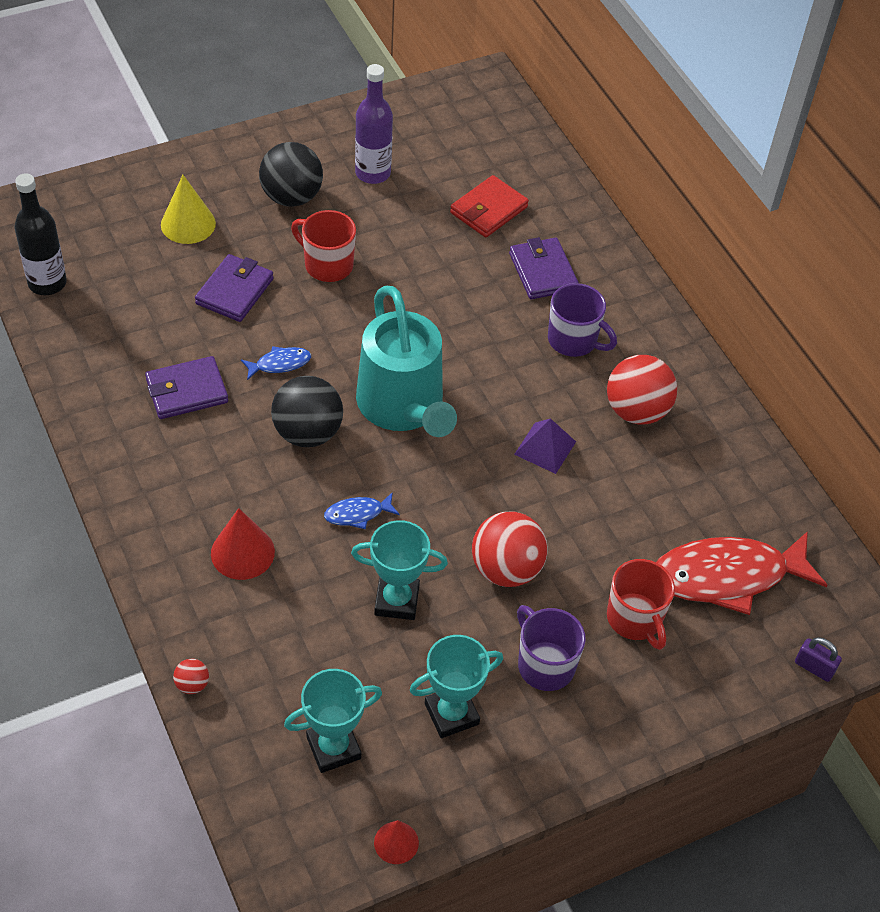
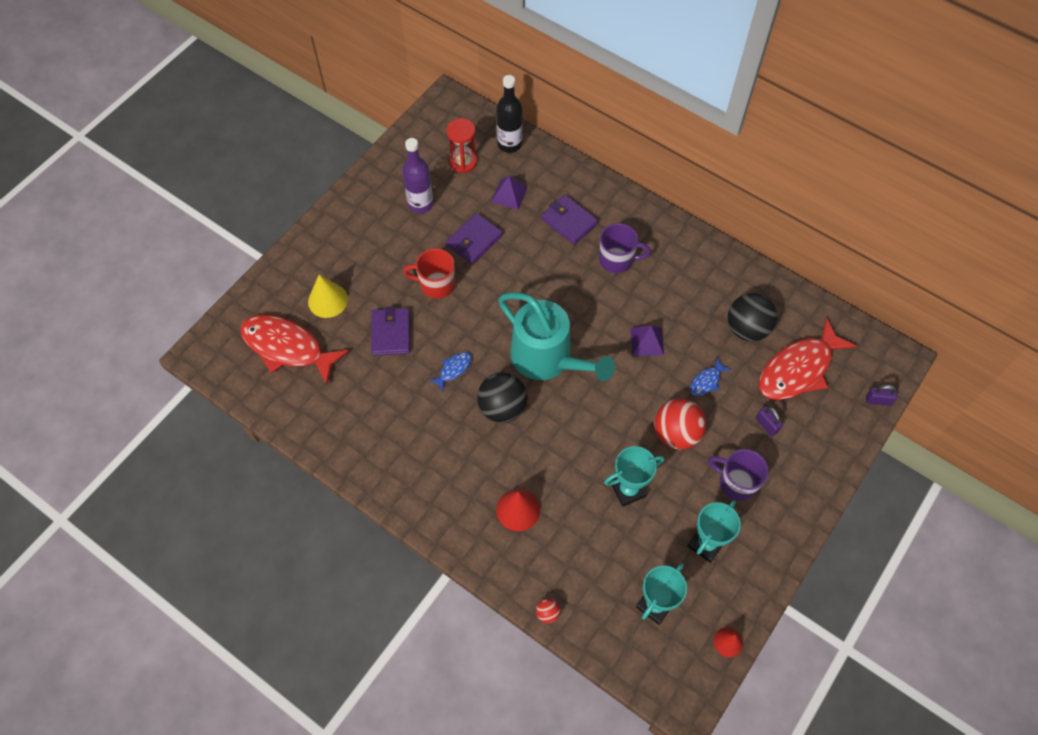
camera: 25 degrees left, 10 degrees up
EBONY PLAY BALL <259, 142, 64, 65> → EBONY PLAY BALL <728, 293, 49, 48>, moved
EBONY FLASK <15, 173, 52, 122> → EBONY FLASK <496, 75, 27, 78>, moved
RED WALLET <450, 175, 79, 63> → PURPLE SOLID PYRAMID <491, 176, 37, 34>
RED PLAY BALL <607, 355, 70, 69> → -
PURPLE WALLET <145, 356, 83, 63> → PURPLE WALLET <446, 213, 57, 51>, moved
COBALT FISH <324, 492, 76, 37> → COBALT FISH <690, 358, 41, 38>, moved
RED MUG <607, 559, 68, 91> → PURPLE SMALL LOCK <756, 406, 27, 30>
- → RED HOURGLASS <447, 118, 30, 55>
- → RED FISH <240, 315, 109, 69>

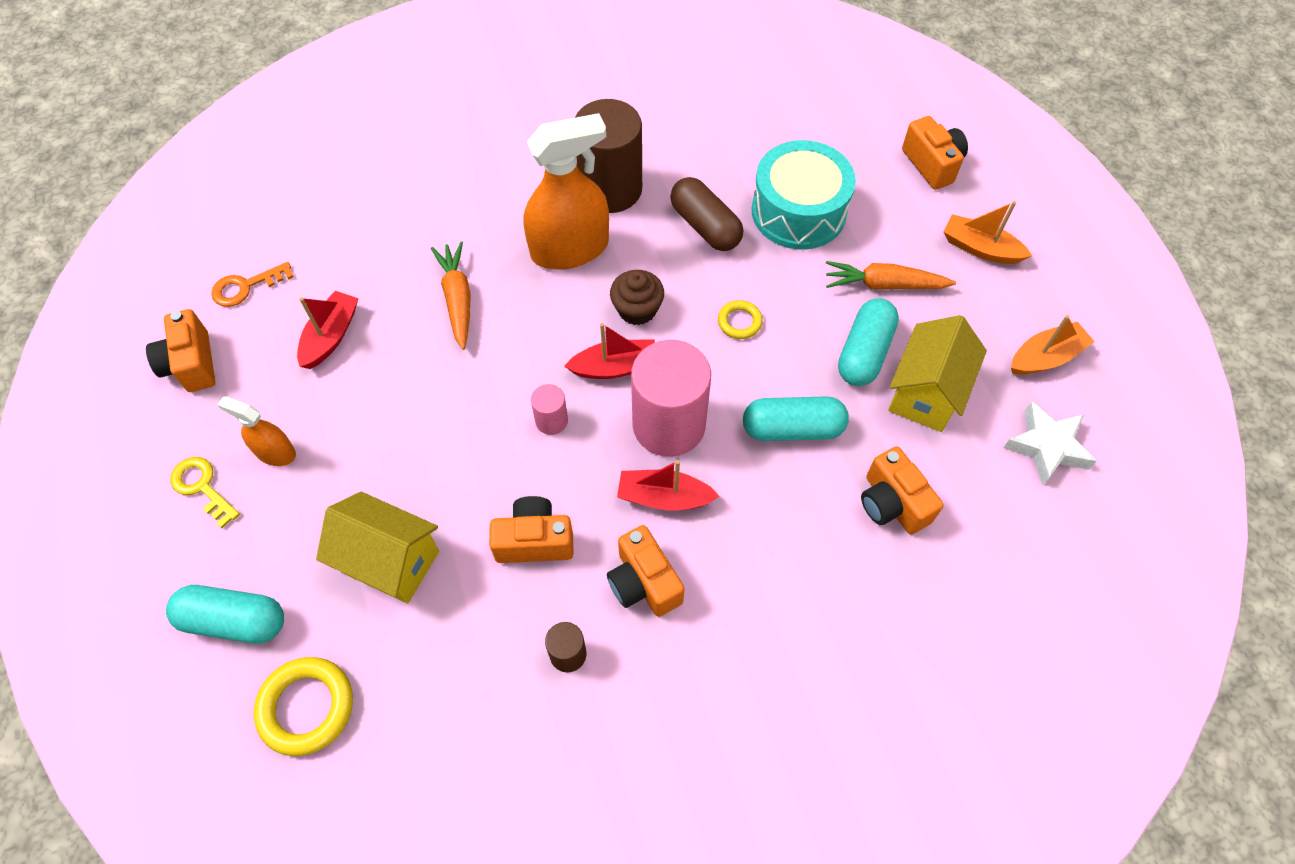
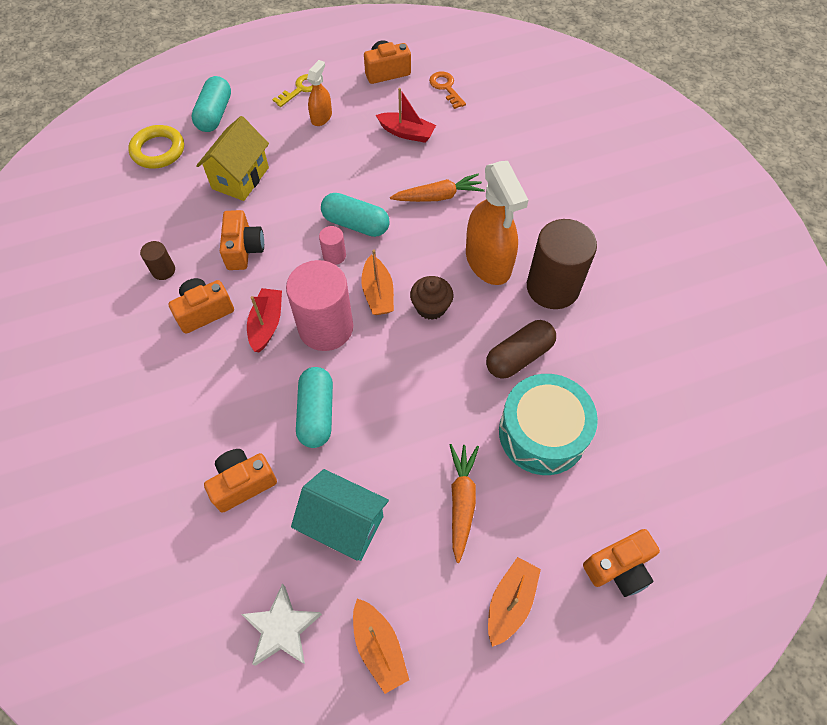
camera: 90 degrees right, 0 degrees up
TEAL PILL <838, 298, 61, 88> → TEAL PILL <321, 193, 68, 44>, moved
YELLOW HOOP <718, 300, 45, 39> → -
YELLOW COTTAGE <888, 315, 99, 117> → TEAL COTTAGE <291, 469, 98, 92>
RED TOY BOAT <565, 323, 90, 56> → ORANGE TOY BOAT <361, 249, 33, 66>

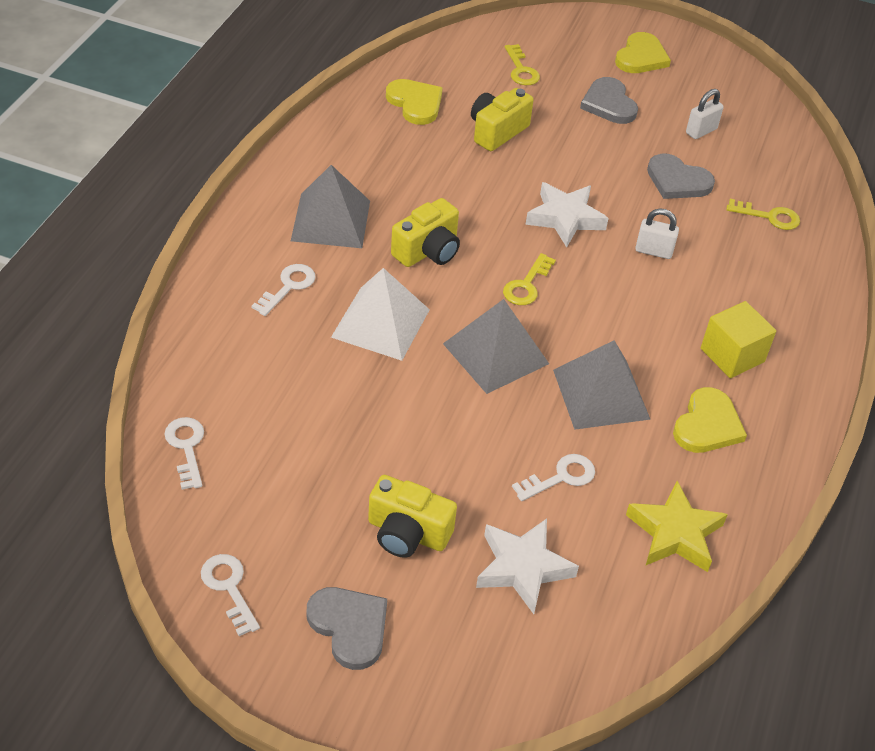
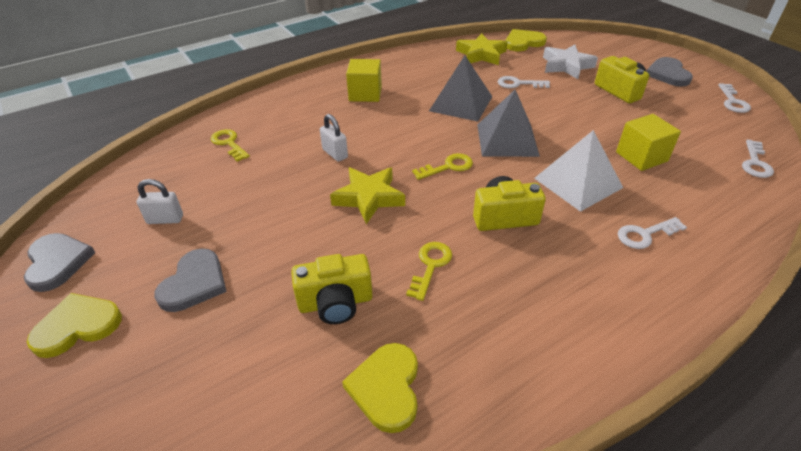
camera: 140 degrees left, 5 degrees down
YELLOW DOOR KEY <505, 44, 35, 41> → YELLOW DOOR KEY <406, 242, 46, 59>, moved
GREY HEART SHAPE <647, 154, 68, 45> → GREY HEART SHAPE <24, 233, 72, 59>, moved
GREY SOLID PYRAMID <291, 165, 79, 83> → -
WHITE FIVE-POINTED STAR <526, 182, 83, 65> → YELLOW FIVE-POINTED STAR <330, 167, 75, 57>
YELLOW HEART SHAPE <673, 387, 74, 66> → YELLOW HEART SHAPE <506, 29, 41, 22>, moved
- → YELLOW CUBE <616, 114, 65, 57>

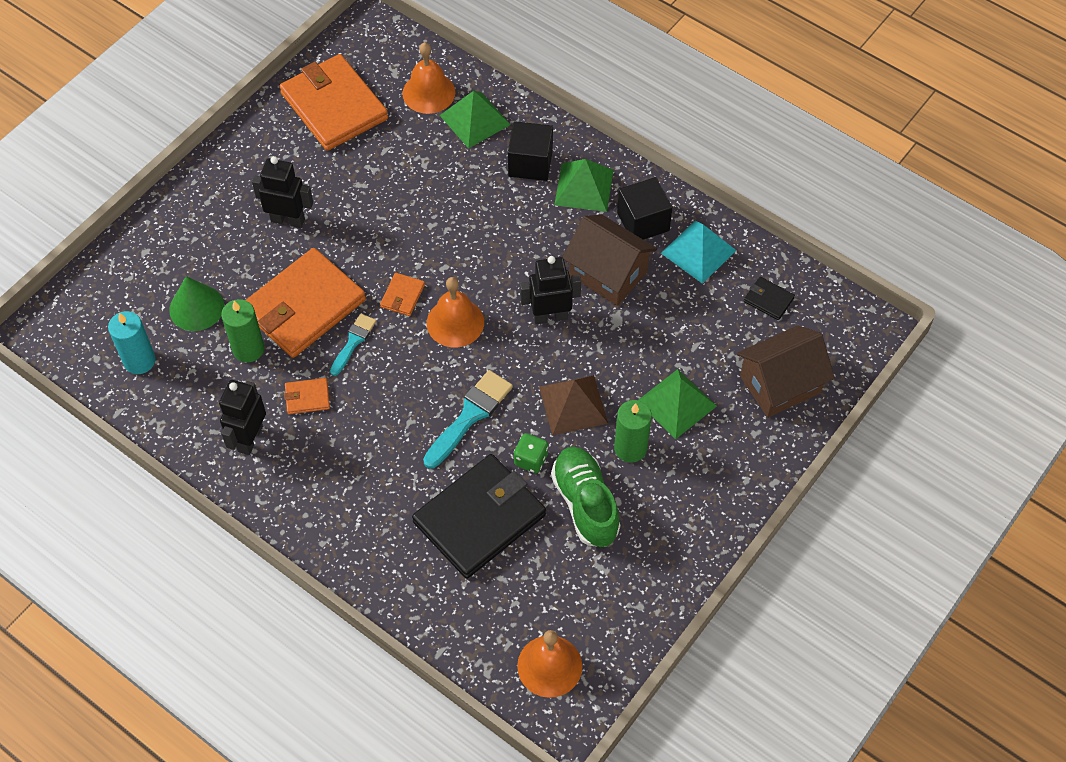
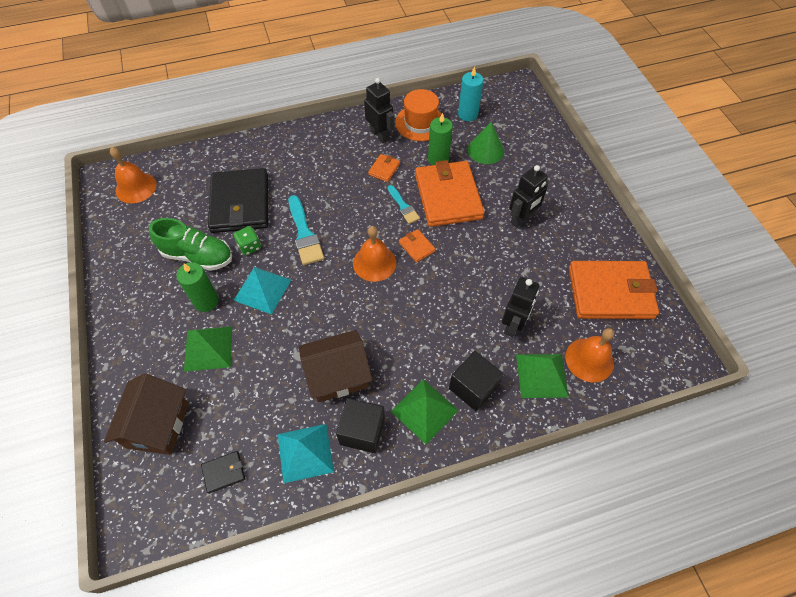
camera: 125 degrees right, 0 degrees up
EBONY TOY ROBOT <520, 256, 61, 68> → EBONY TOY ROBOT <502, 277, 37, 60>, moved
DARK BROWN SOLID PYRAMID <539, 375, 69, 60> → TEAL SOLID PYRAMID <233, 267, 58, 48>
- → ORANGE HAT <395, 89, 47, 52>

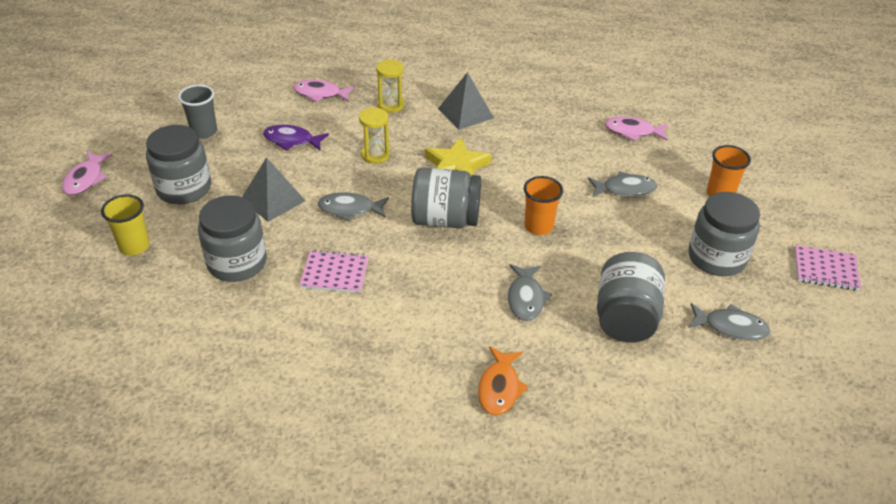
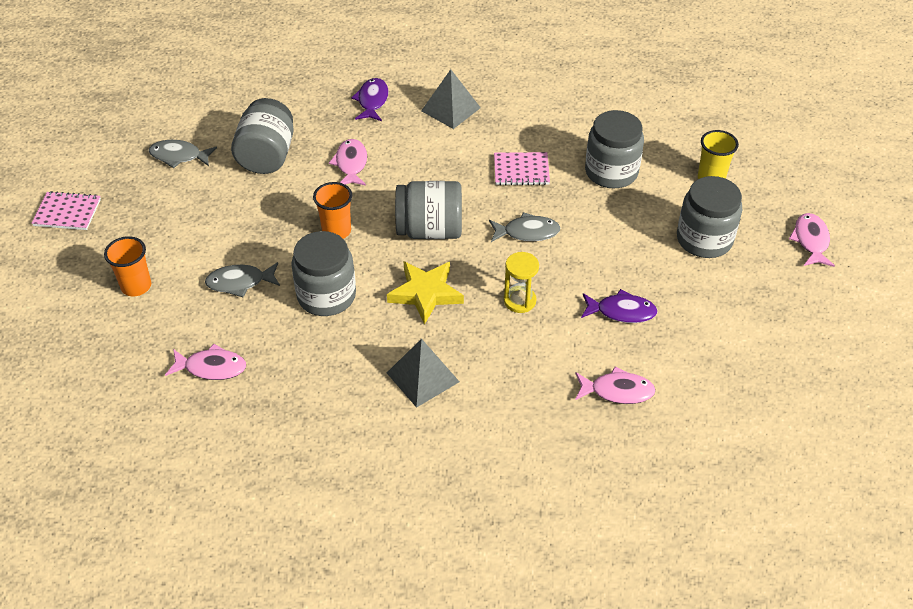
camera: 175 degrees right, 5 degrees up
YELLOW HOURGLASS <376, 59, 28, 54> → -
GREY TUMBLER <178, 85, 39, 54> → -
GREY SOLID PYRAMID <242, 157, 64, 65> → GREY SOLID PYRAMID <421, 69, 60, 60>, moved
GREY JAR <688, 192, 72, 84> → GREY JAR <291, 231, 65, 85>, moved
GREY FISH <508, 264, 44, 57> → ROSY FISH <329, 139, 38, 47>
ORANGE FISH <478, 346, 51, 69> → PURPLE FISH <351, 78, 38, 43>

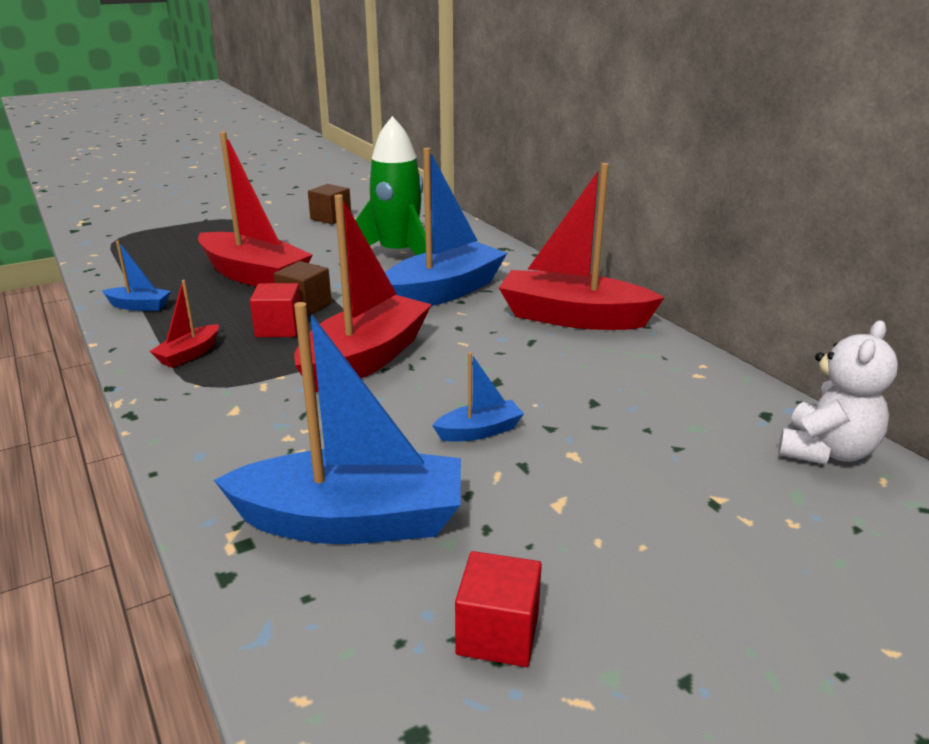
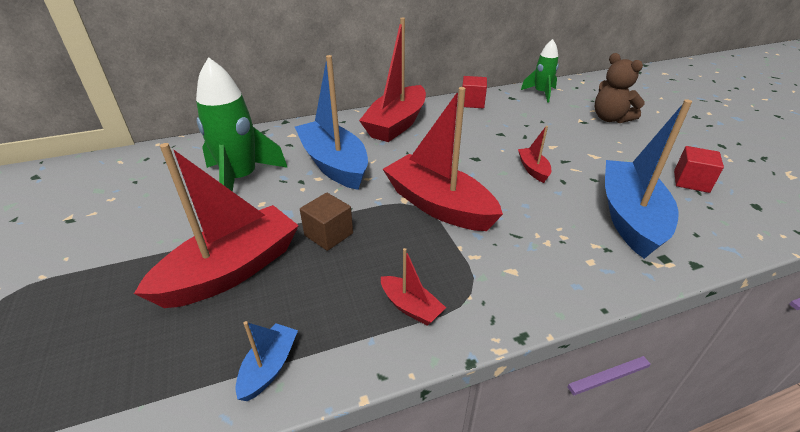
camera: 80 degrees left, 10 degrees up
DARK BROWN CUBE <308, 184, 43, 40> → -
RED CUBE <250, 283, 51, 54> → RED CUBE <462, 76, 25, 32>, moved
WHITE TEDDY BEAR <778, 320, 120, 144> → GREEN SPACESHIP <521, 39, 38, 64>
COBALT TOY BOAT <432, 352, 92, 90> → RED TOY BOAT <518, 126, 33, 57>
- → DARK BROWN TEDDY BEAR <595, 53, 50, 70>

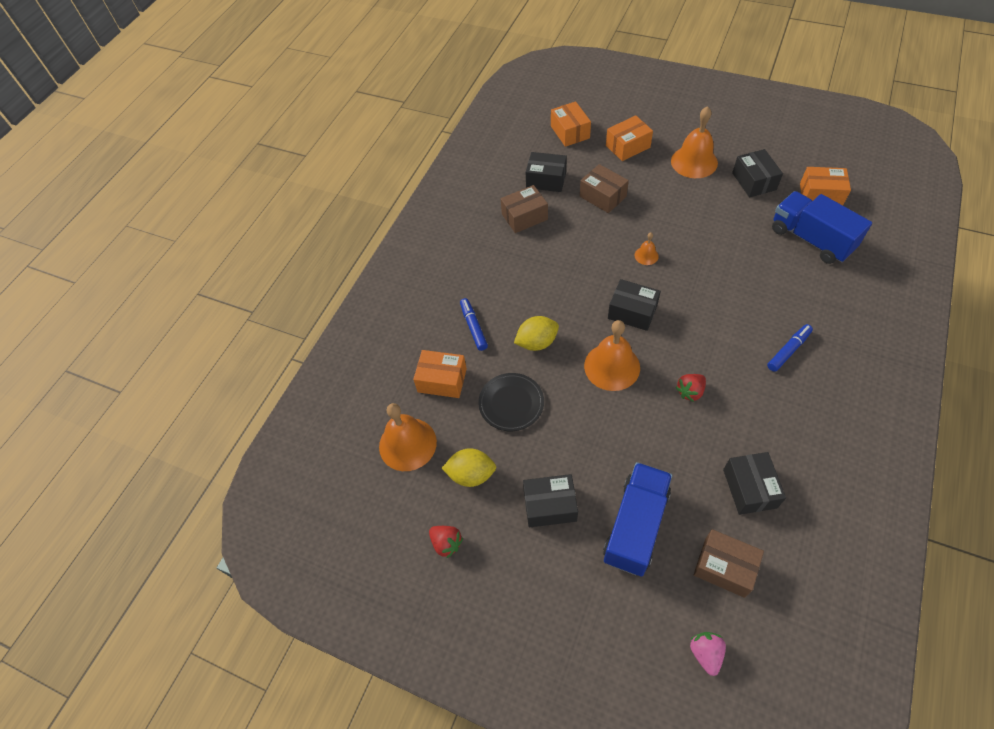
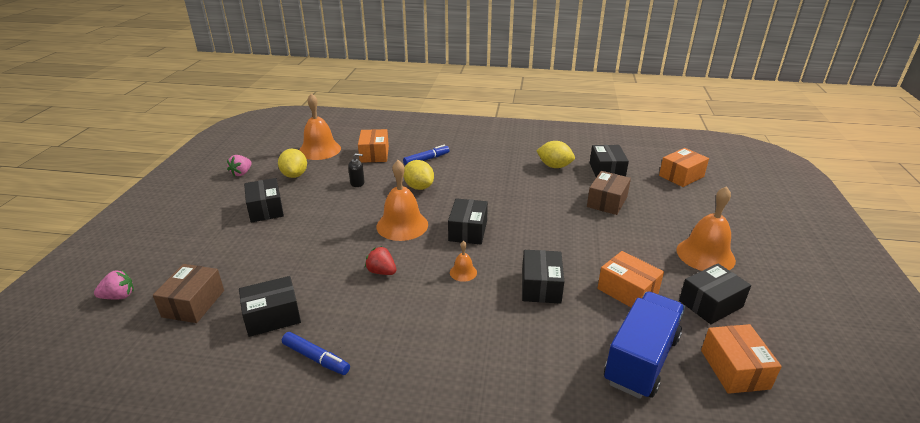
camera: 70 degrees right, 25 degrees down
ORANGE PACKAGE <606, 115, 47, 46> → ORANGE PACKAGE <597, 251, 67, 57>, moved
DARK BROWN PACKAGE <501, 185, 47, 48> → YELLOW CITRUS FRUIT <536, 141, 39, 27>
ORANGE SCHOOL BELL <634, 232, 25, 33> → ORANGE SCHOOL BELL <450, 241, 27, 41>, moved
COBALT FELT PEN <767, 324, 46, 48> → COBALT FELT PEN <282, 332, 68, 43>, moved
EBONY DINNER PLATE <478, 373, 66, 58> → EBONY PUMP BOTTLE <348, 153, 17, 34>
COBALT LORRY <603, 462, 69, 114> → -
RED BERRY <429, 526, 34, 33> → ROSY BERRY <227, 155, 25, 22>
- → EBONY PACKAGE <522, 250, 42, 54>

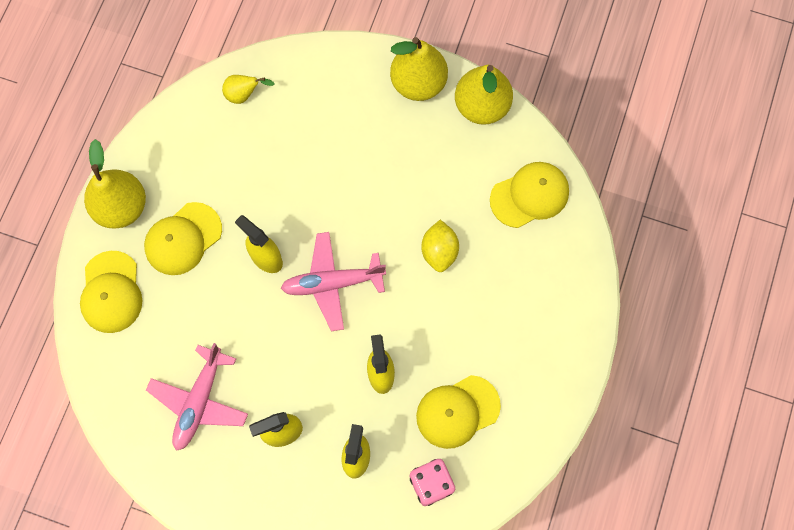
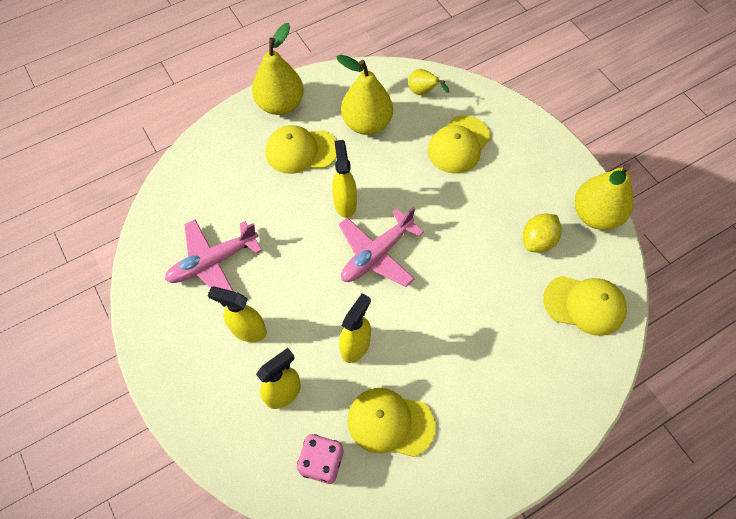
camera: 40 degrees right, 10 degrees down
YELLOW PEAR FRUIT <390, 37, 58, 64> → YELLOW PEAR FRUIT <337, 55, 56, 80>, moved
YELLOW CITRUS FRUIT <421, 220, 38, 52> → YELLOW CITRUS FRUIT <523, 213, 39, 39>, moved
ROSY AEROPLANE <281, 232, 105, 100> → ROSY AEROPLANE <339, 207, 85, 80>, 75 degrees counterclockwise
YELLOW PEAKED CAP <80, 251, 62, 82> → YELLOW PEAKED CAP <428, 115, 63, 59>, moved

